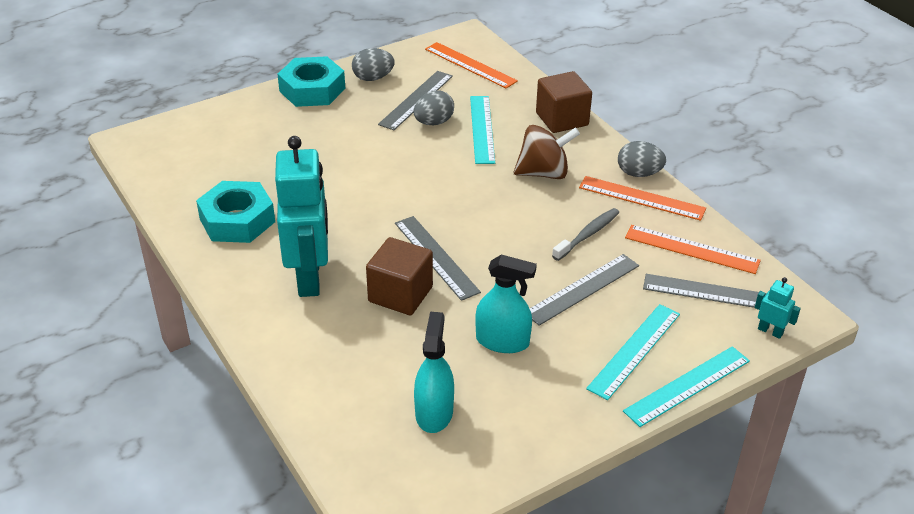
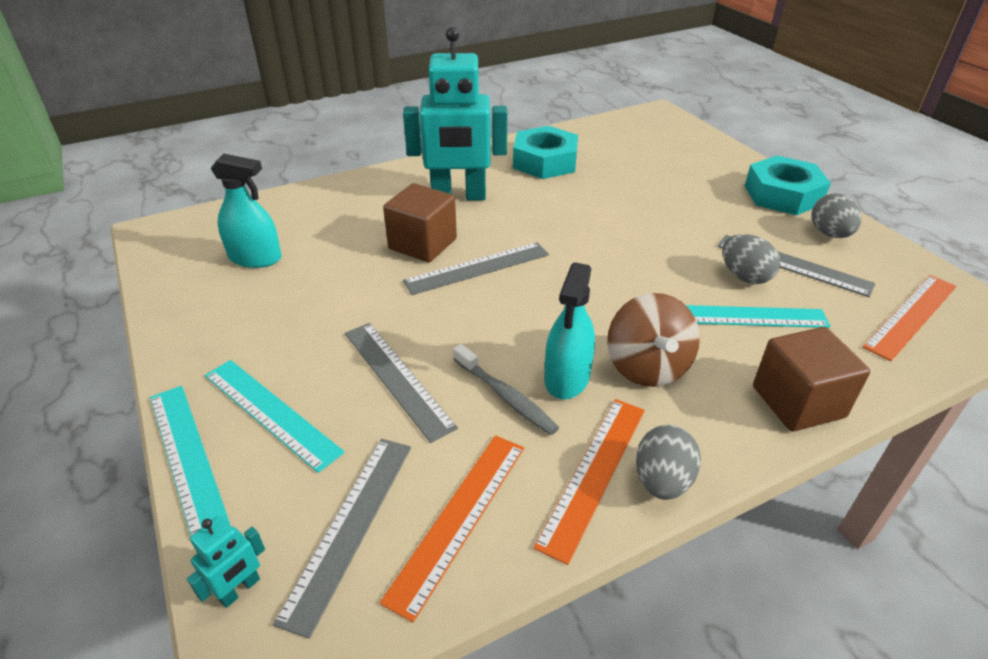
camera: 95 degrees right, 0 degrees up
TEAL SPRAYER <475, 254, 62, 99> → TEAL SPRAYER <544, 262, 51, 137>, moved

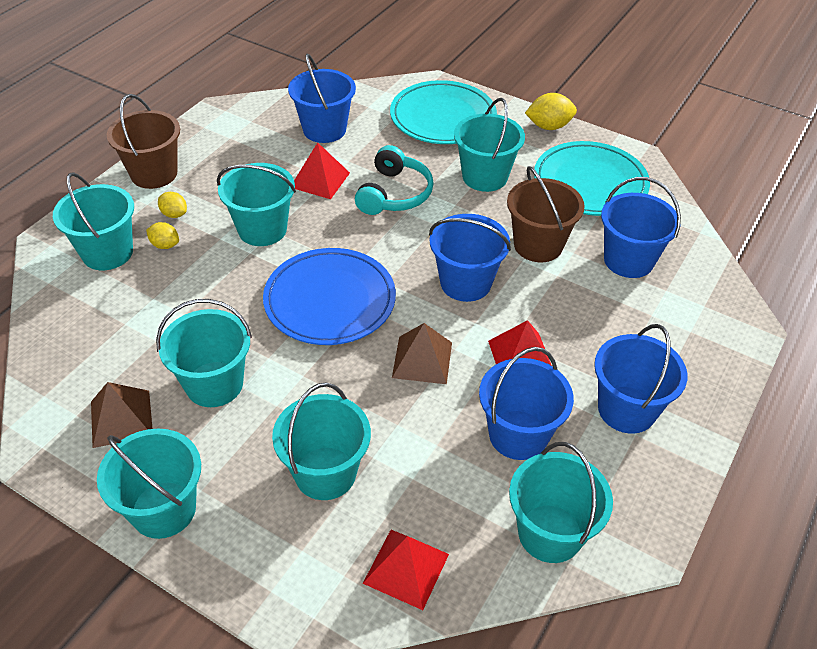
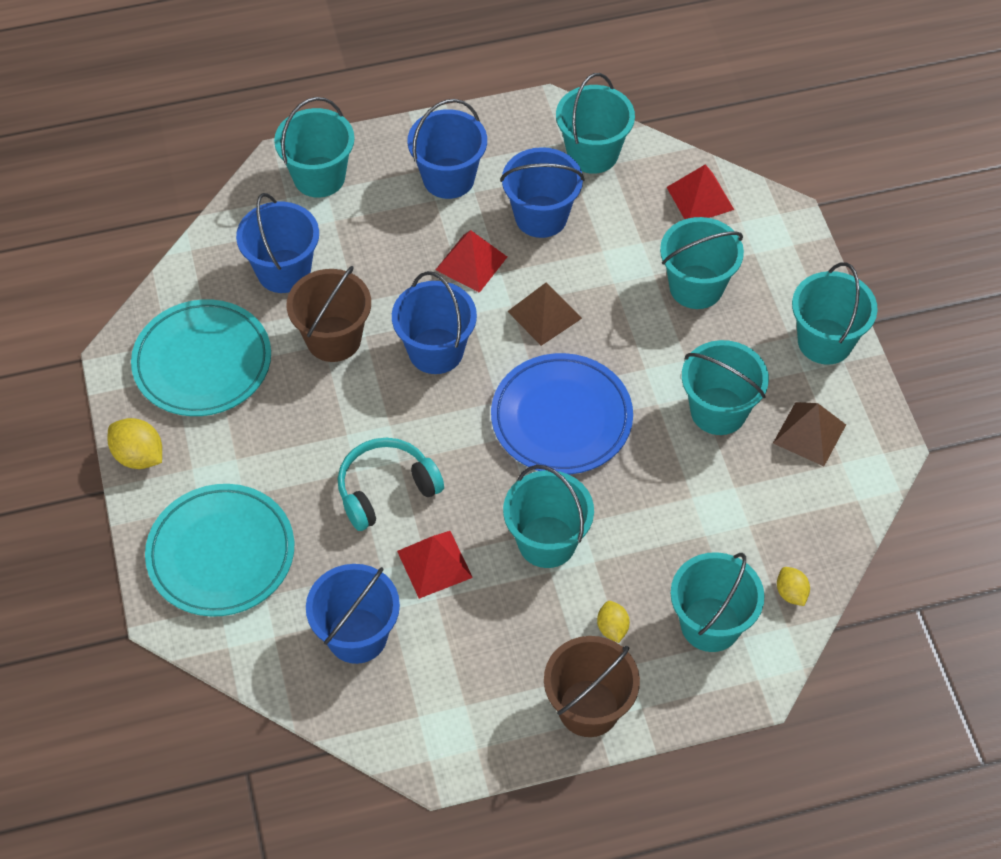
camera: 135 degrees left, 10 degrees up
TEAL SAND BUCKET <454, 98, 71, 94> → TEAL SAND BUCKET <274, 97, 81, 101>, moved
YELLOW CITRUS FRUIT <146, 222, 33, 27> → YELLOW CITRUS FRUIT <777, 567, 33, 39>, moved

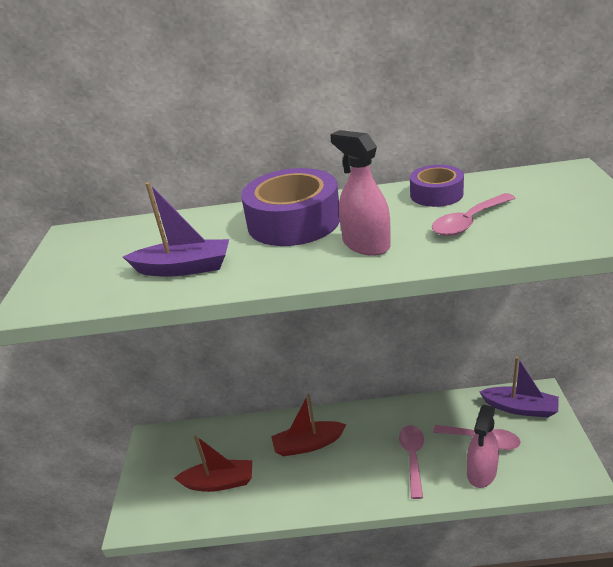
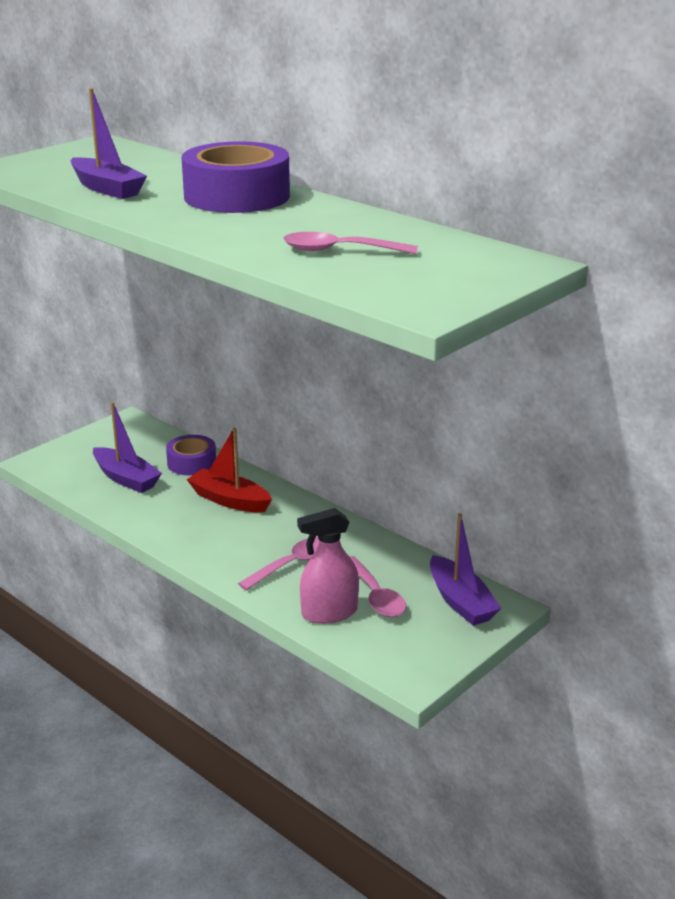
camera: 40 degrees right, 5 degrees down
ROSY SPRAYER <330, 130, 60, 126> → -
PURPLE TAPE <410, 165, 54, 42> → PURPLE TAPE <166, 435, 50, 40>, moved
RED TOY BOAT <174, 435, 78, 57> → PURPLE TOY BOAT <93, 402, 69, 91>

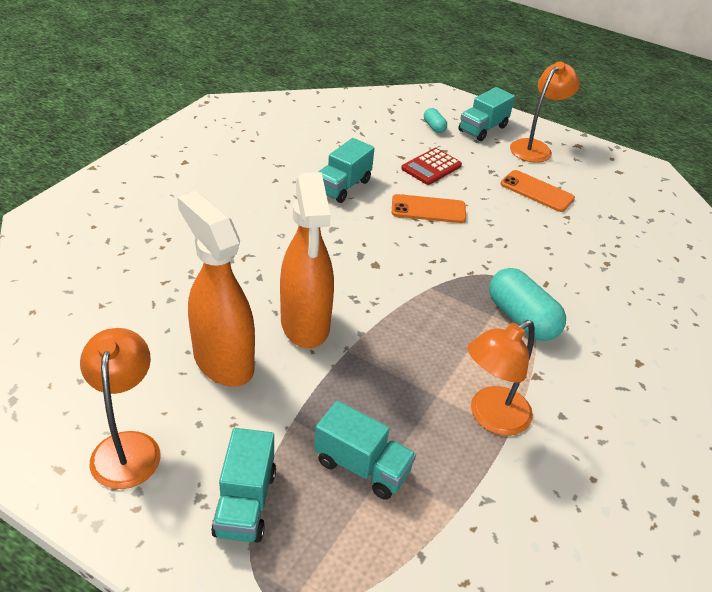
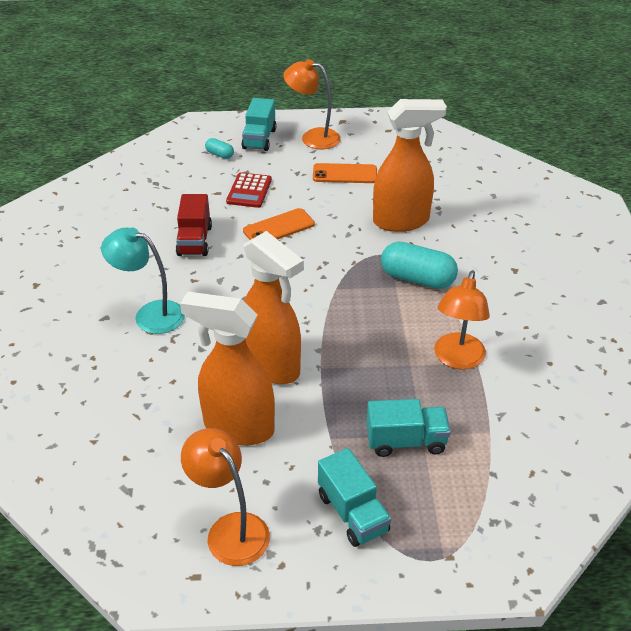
camera: 30 degrees left, 0 degrees up
ORANGE DESK LAMP <510, 62, 70, 101> → ORANGE DESK LAMP <283, 59, 58, 90>, 75 degrees counterclockwise
TEAL LORRY <318, 138, 56, 65> → RED LORRY <176, 194, 36, 62>
- → ORANGE SPRAYER <373, 99, 74, 133>
- → TEAL DESK LAMP <101, 227, 84, 107>

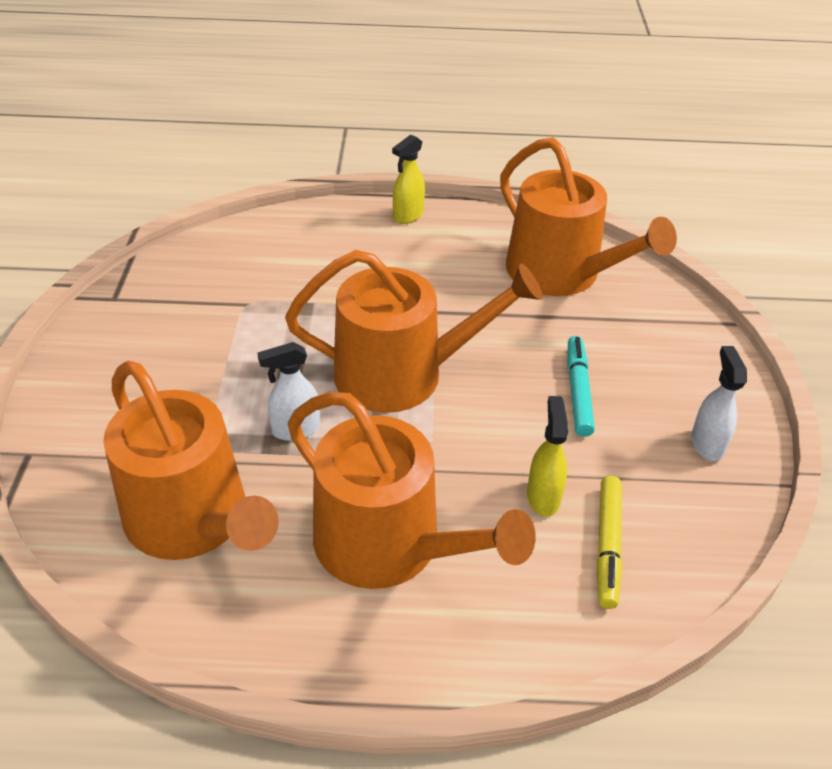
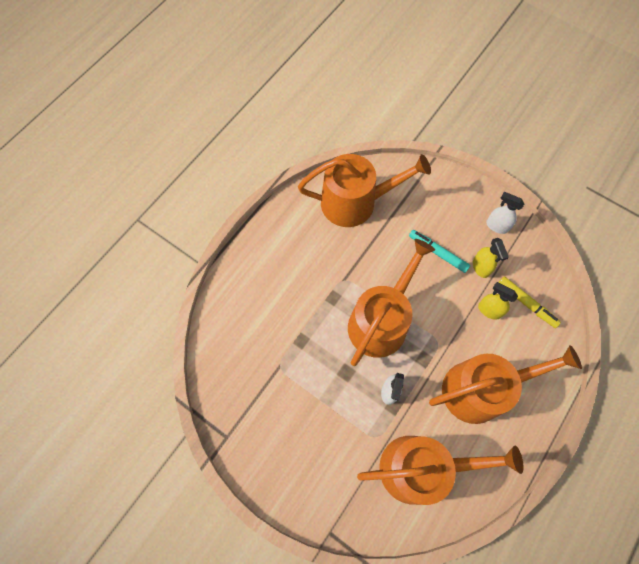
camera: 55 degrees left, 25 degrees up
YELLOW SPRAYER <392, 135, 33, 89> → YELLOW SPRAYER <473, 238, 36, 40>, moved

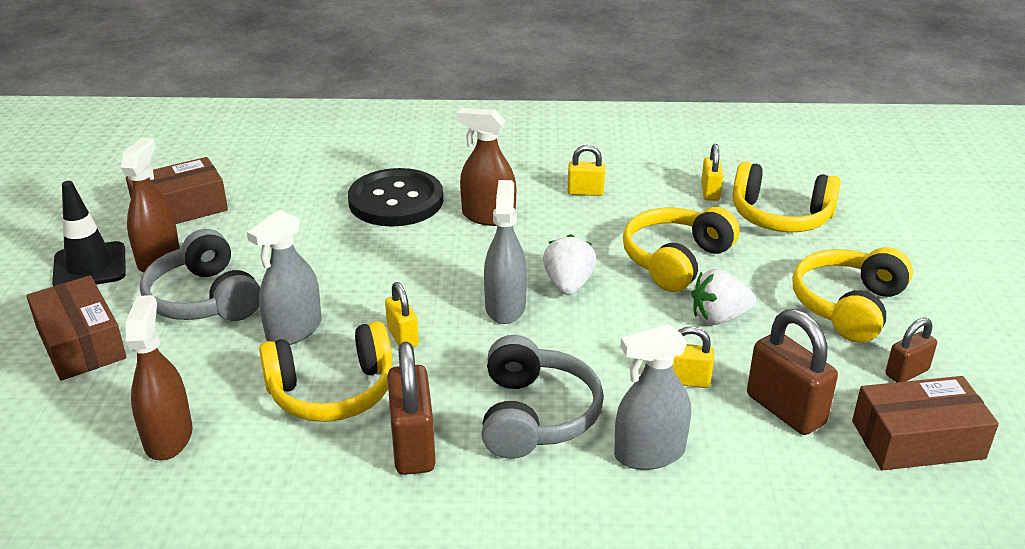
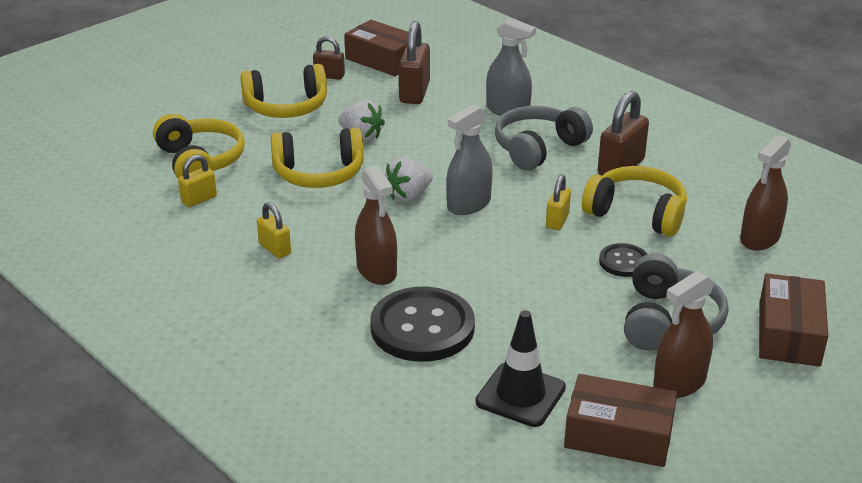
camera: 135 degrees left, 0 degrees up
EBONY SAFETY CONE <52, 181, 74, 105> → EBONY SAFETY CONE <476, 310, 90, 117>, moved
GREY SPRAYER <247, 209, 74, 136> → EBONY SEWING BUTTON <599, 243, 48, 34>
YELLOW SMALL LOCK <673, 326, 41, 62> → -

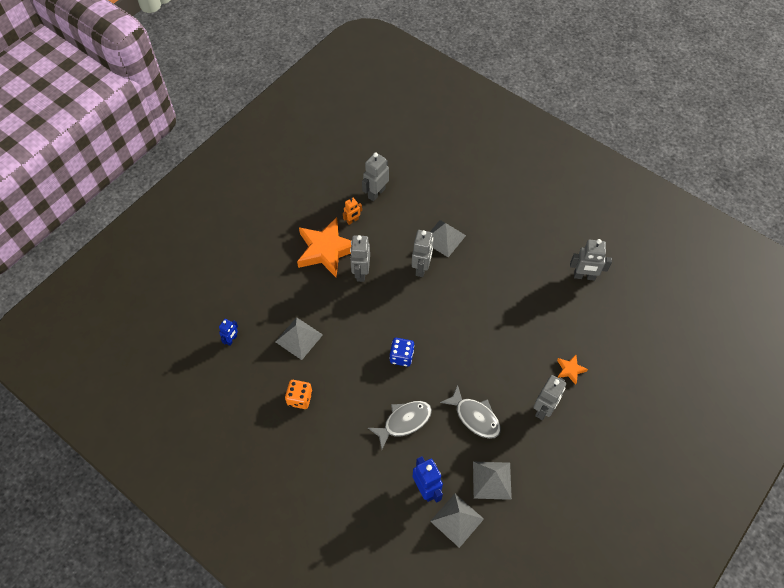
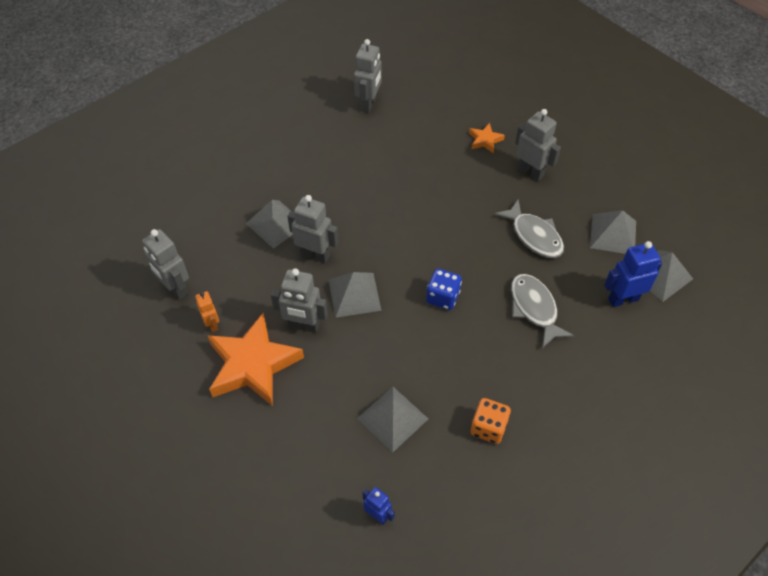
camera: 80 degrees left, 5 degrees down
GREY FISH <440, 385, 61, 54> → GREY FISH <494, 199, 70, 59>, 90 degrees clockwise
- → GREY SOLID PYRAMID <329, 272, 53, 46>

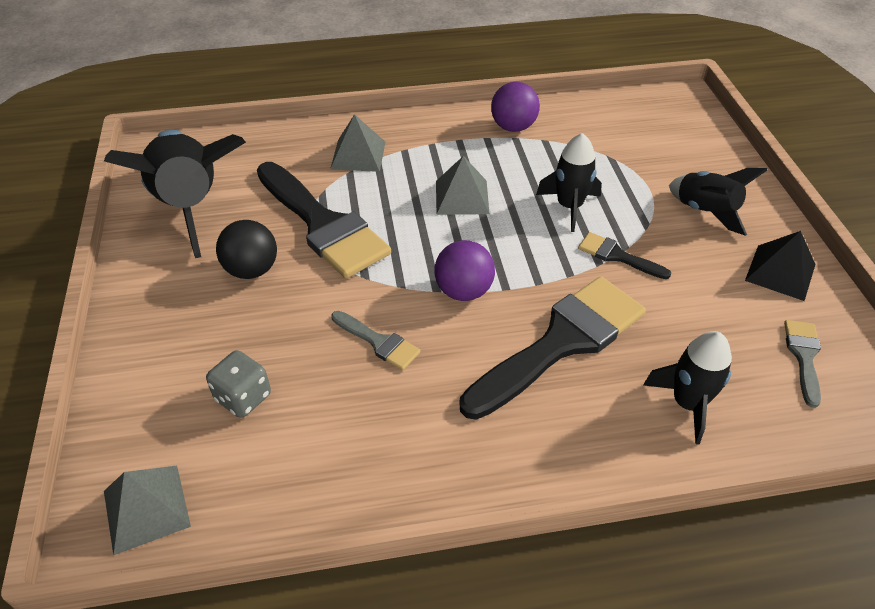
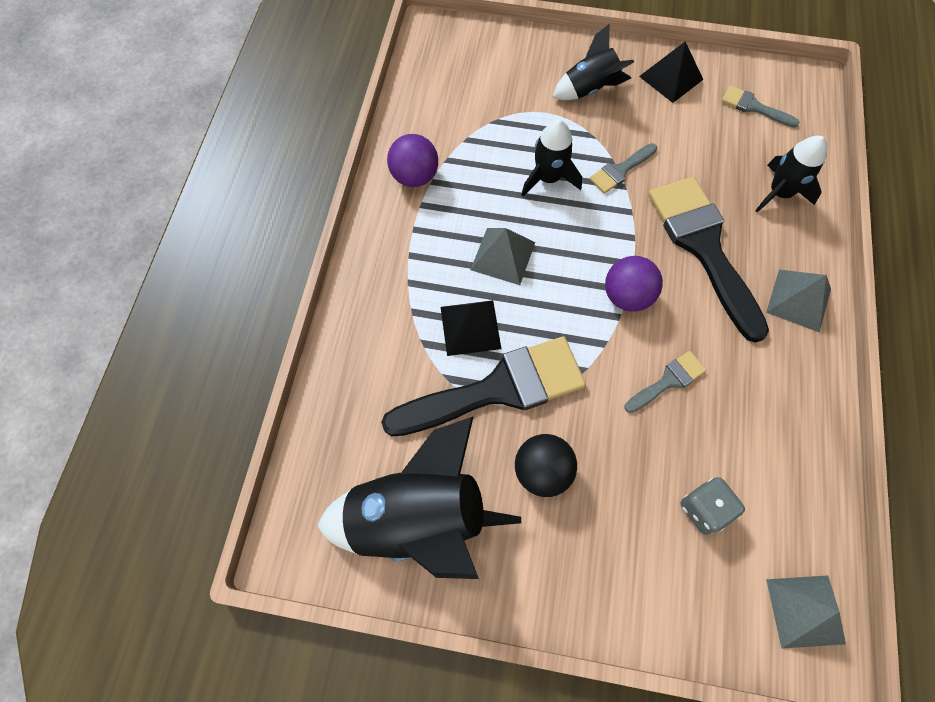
camera: 70 degrees left, 20 degrees up
GREY SOLID PYRAMID <330, 114, 55, 58> → GREY SOLID PYRAMID <766, 270, 65, 63>, moved
EBONY PAINTBRUSH <578, 232, 93, 47> → GREY PAINTBRUSH <589, 143, 68, 51>
- → EBONY SOLID PYRAMID <441, 300, 60, 56>

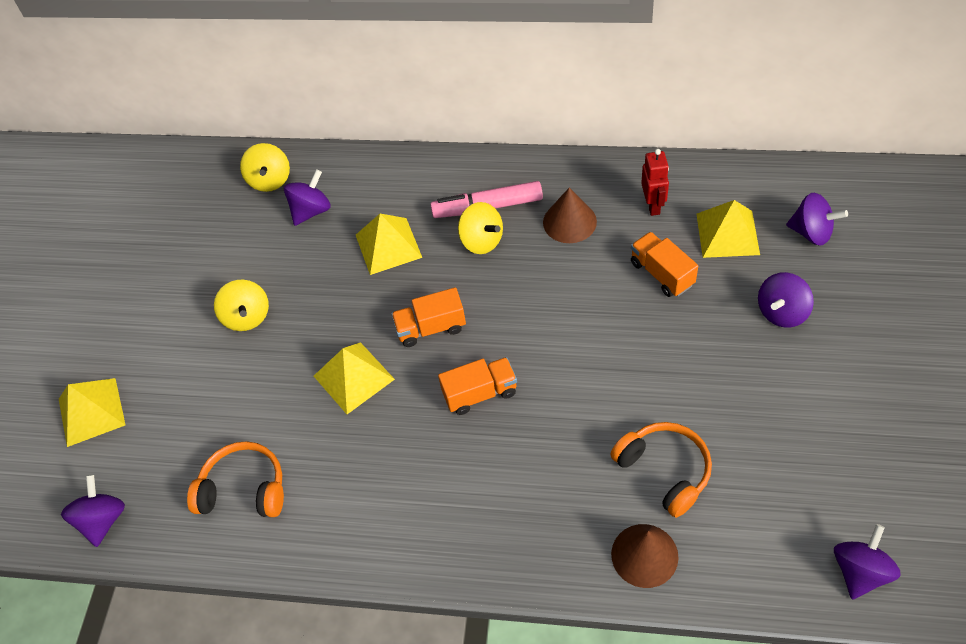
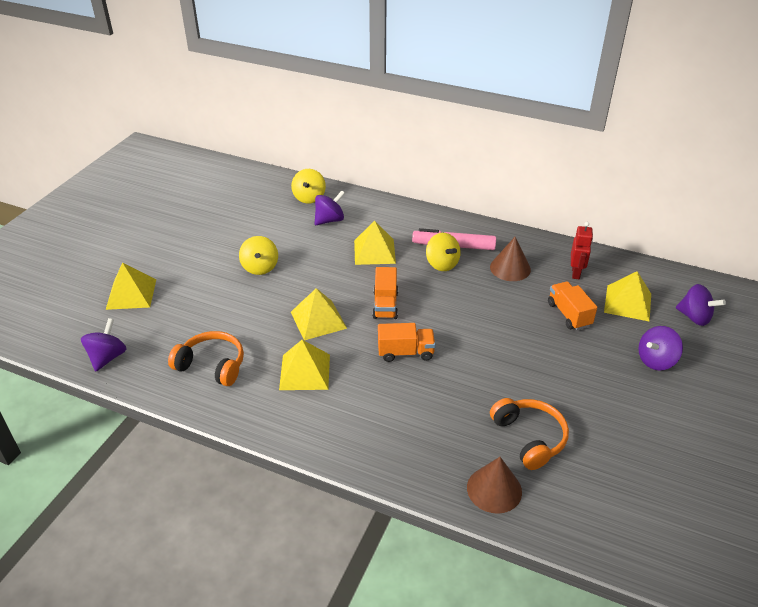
camera: 10 degrees right, 15 degrees down
ORANGE LORRY <391, 287, 75, 60> → ORANGE LORRY <372, 267, 26, 52>, 90 degrees counterclockwise
PURPLE TOY TOP <834, 524, 67, 76> → -
- → YELLOW SOLID PYRAMID <279, 340, 51, 50>

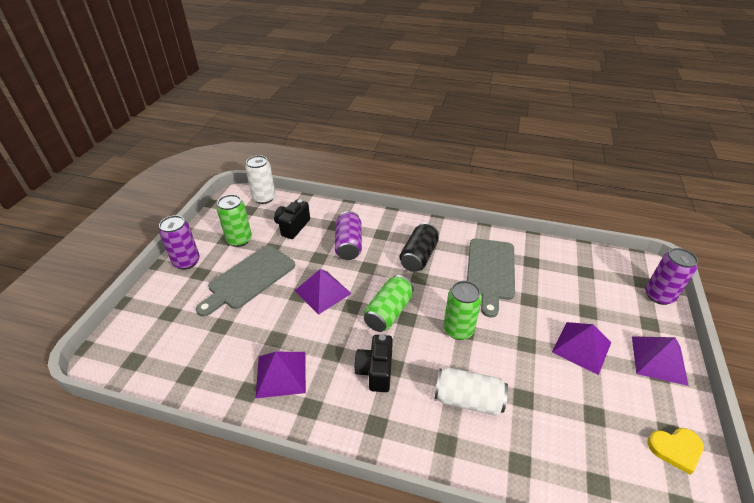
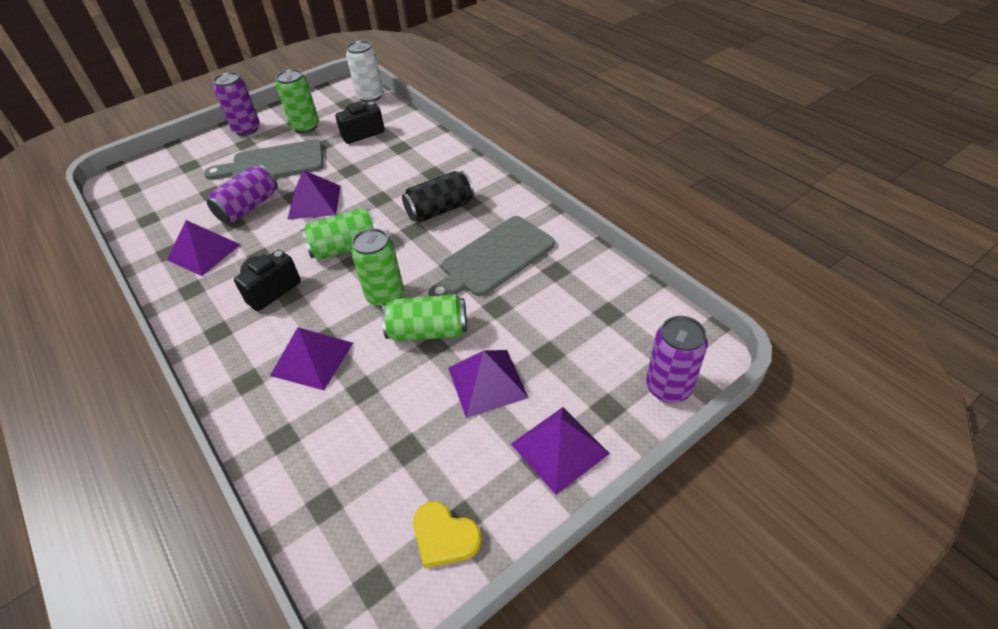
camera: 40 degrees right, 5 degrees up
PURPLE CAN <335, 211, 27, 49> → PURPLE CAN <207, 165, 71, 58>, moved
WHITE CAN <434, 367, 74, 48> → PURPLE SOLID PYRAMID <270, 327, 83, 63>
- → GREEN CAN <382, 294, 85, 48>

